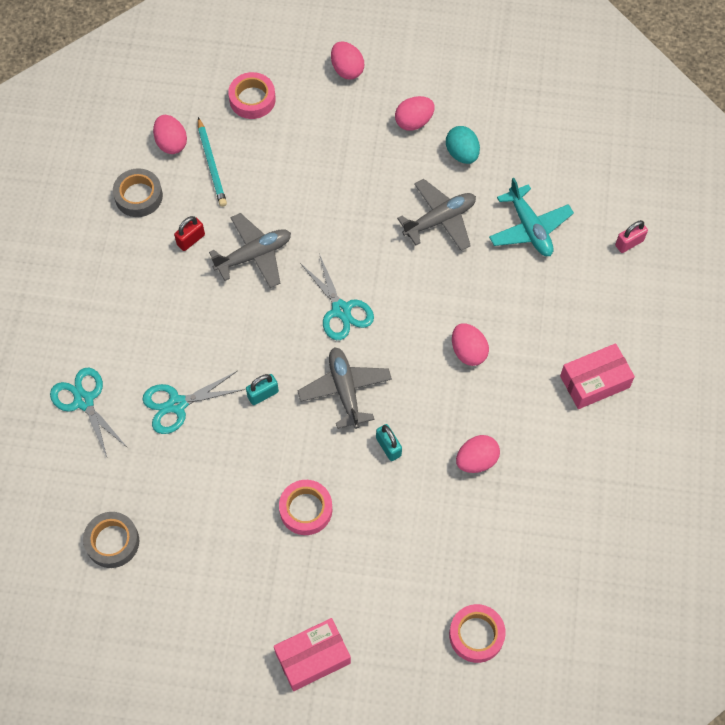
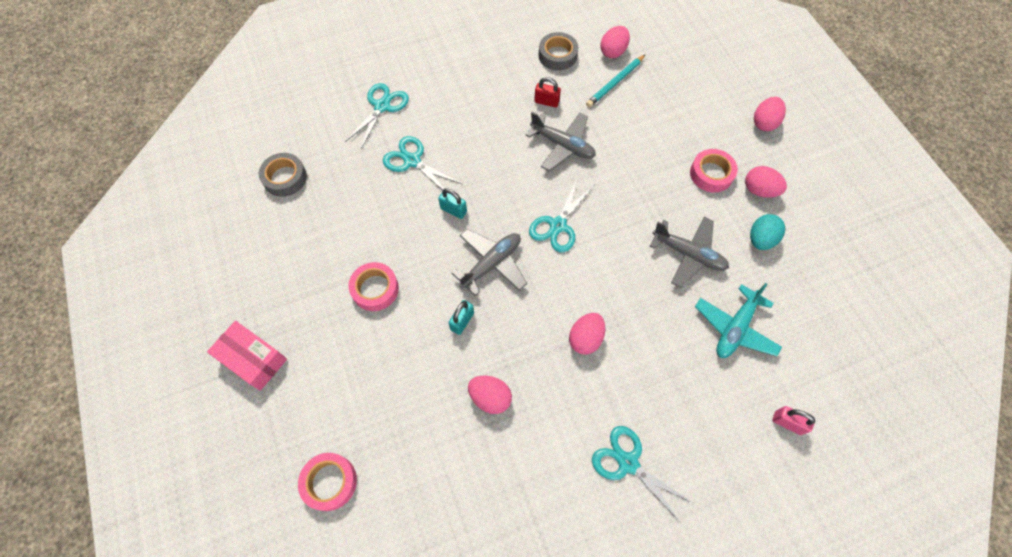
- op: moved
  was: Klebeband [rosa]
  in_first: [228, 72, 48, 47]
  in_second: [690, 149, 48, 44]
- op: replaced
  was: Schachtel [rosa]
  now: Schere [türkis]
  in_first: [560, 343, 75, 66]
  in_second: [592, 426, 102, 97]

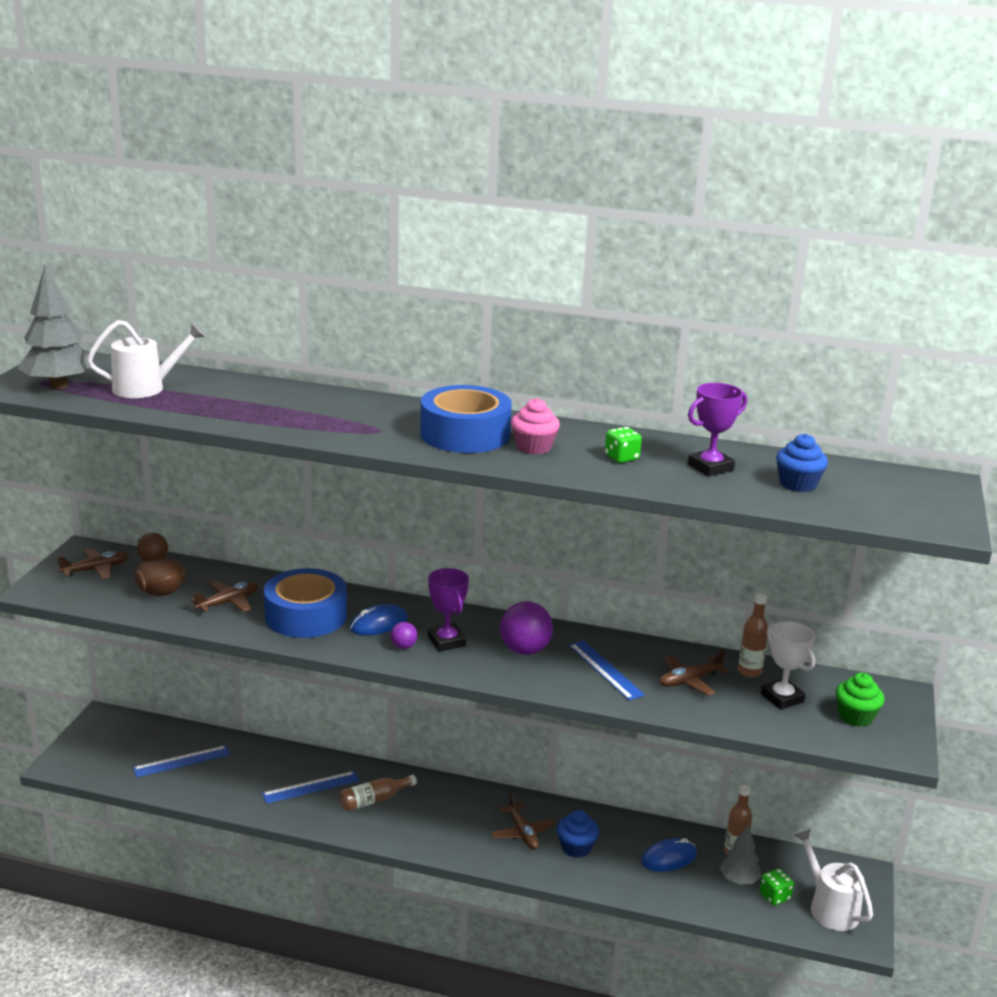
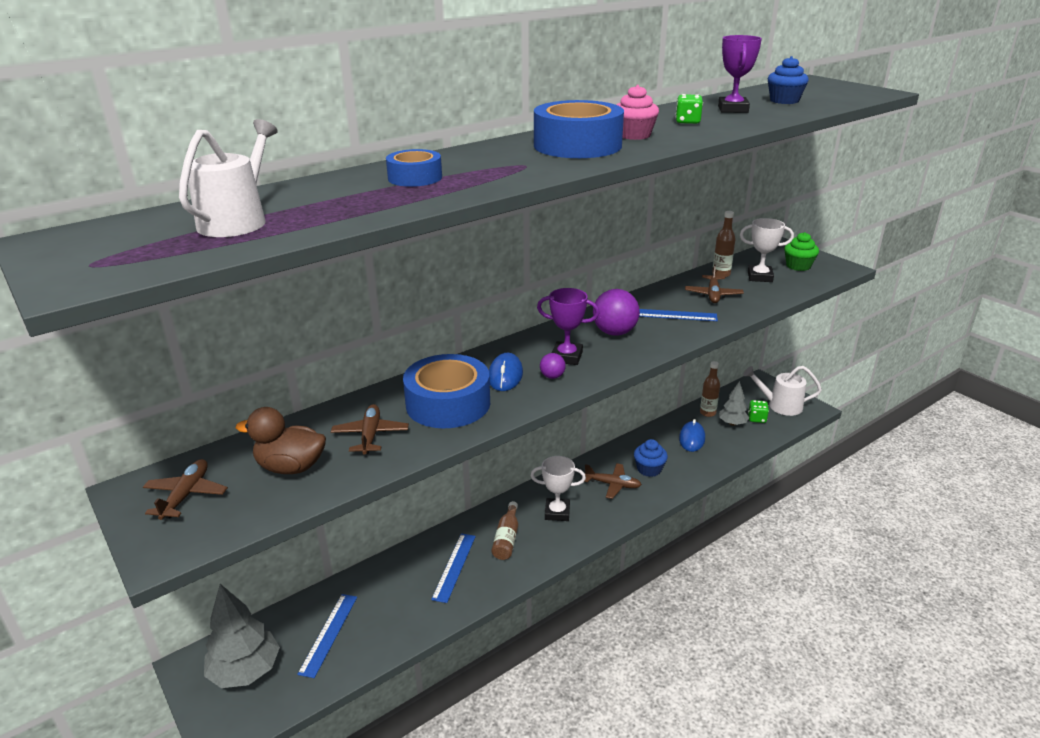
- op: moved
  was: Baum [grau]
  in_first: [18, 264, 77, 125]
  in_second: [204, 584, 76, 104]
- op: added
  now: Klebeband [blau]
  in_second: [386, 149, 56, 38]
- op: added
  now: Pokal [weiß]
  in_second: [531, 456, 55, 65]

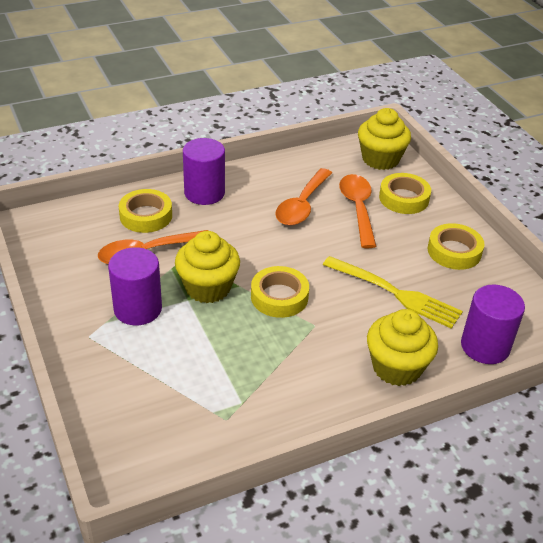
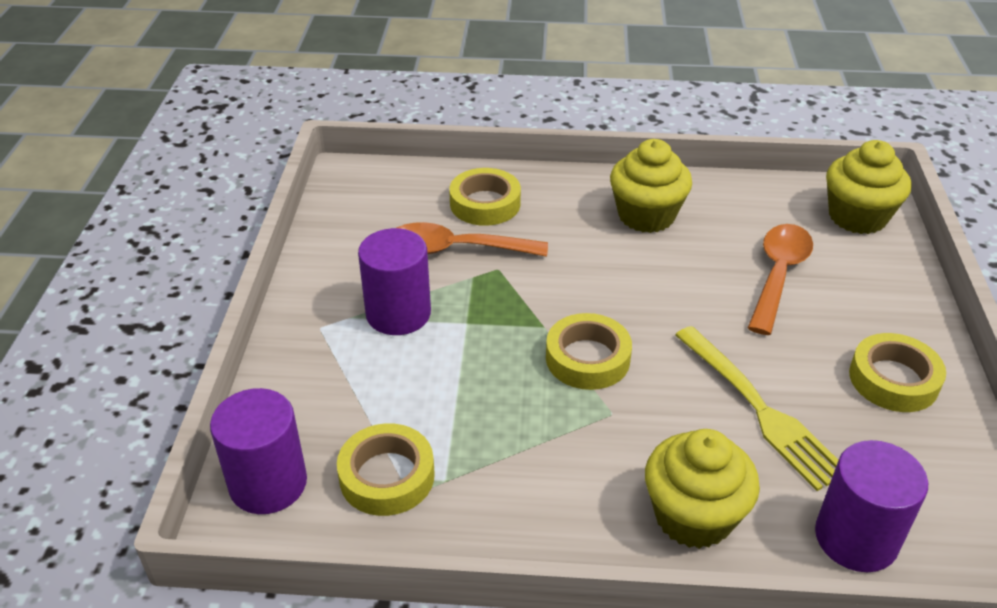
- op: moved
  was: Muffin [gelb]
  in_first: [175, 231, 65, 72]
  in_second: [610, 139, 82, 94]
- op: moved
  was: Vollzylinder [lila]
  in_first: [183, 138, 42, 67]
  in_second: [210, 388, 97, 126]
- op: removed
  was: Löffel [orange]
  in_first: [275, 168, 57, 58]
- op: moved
  was: Klebeband [gelb]
  in_first: [379, 173, 52, 41]
  in_second: [337, 423, 98, 93]

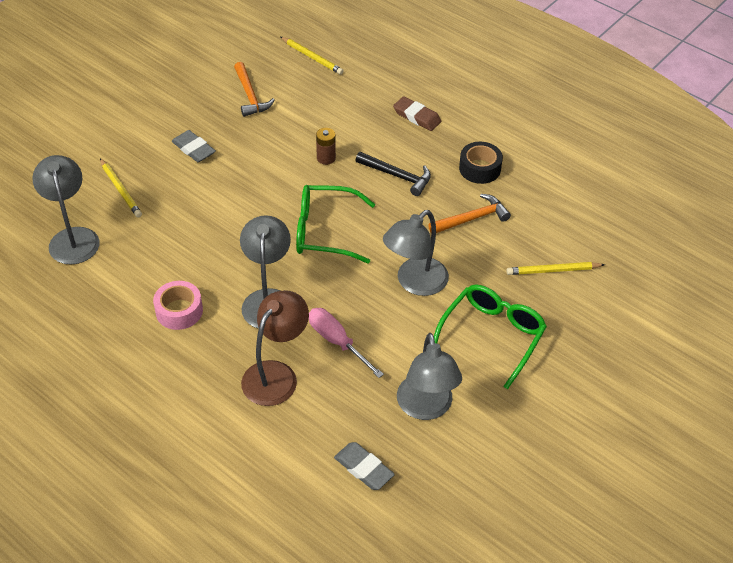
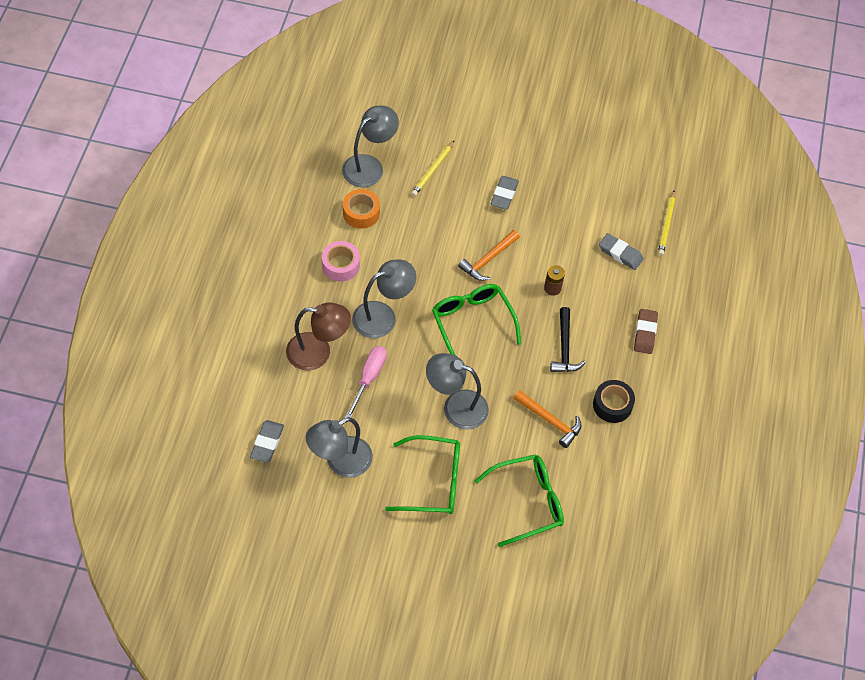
- op: moved
  was: Hammer [orange]
  in_first: [234, 62, 41, 55]
  in_second: [458, 230, 62, 51]
- op: replaced
  was: Bleistift [gelb]
  now: Brille [grün]
  in_first: [506, 262, 99, 13]
  in_second: [475, 454, 89, 93]
- op: added
  now: Klebeband [orange]
  in_second: [343, 189, 37, 40]
- op: added
  now: Radiergummi [grau]
  in_second: [599, 233, 45, 37]

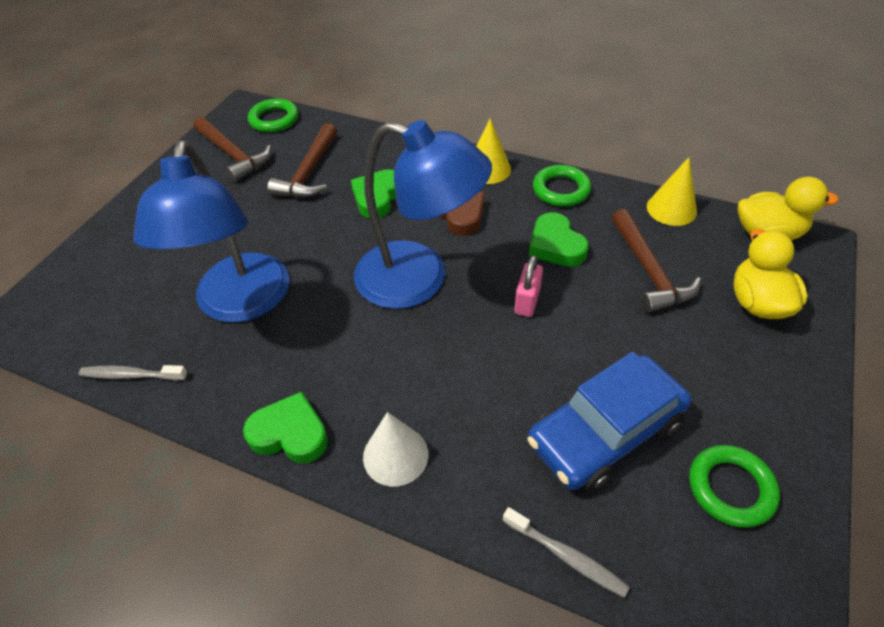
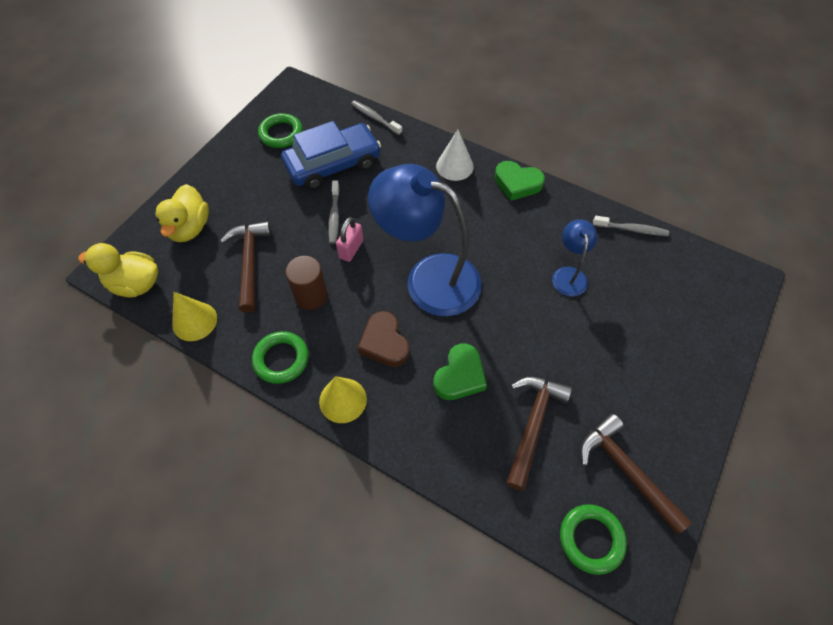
- op: resized
  was: Lampe [blau]
  in_first: [133, 140, 157, 182]
  in_second: [552, 219, 46, 78]
  ratio: 0.48
- op: replaced
  was: Herz [grün]
  now: Vollzylinder [braun]
  in_first: [529, 212, 60, 55]
  in_second: [285, 256, 43, 54]
- op: added
  now: Zahnbürste [grau]
  in_second: [328, 181, 12, 63]

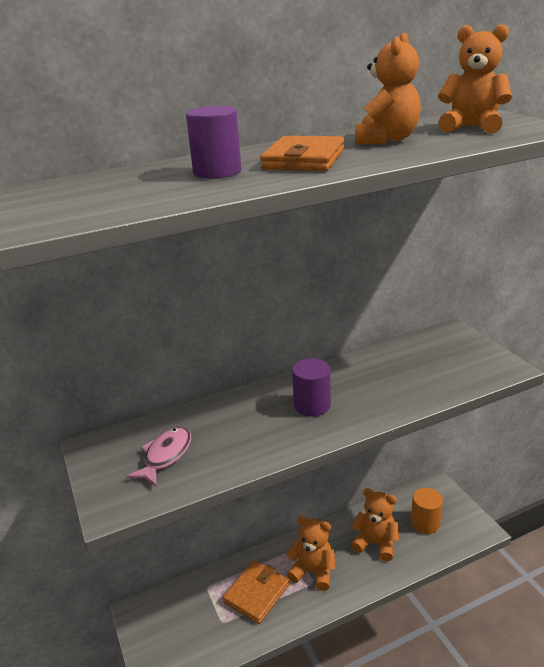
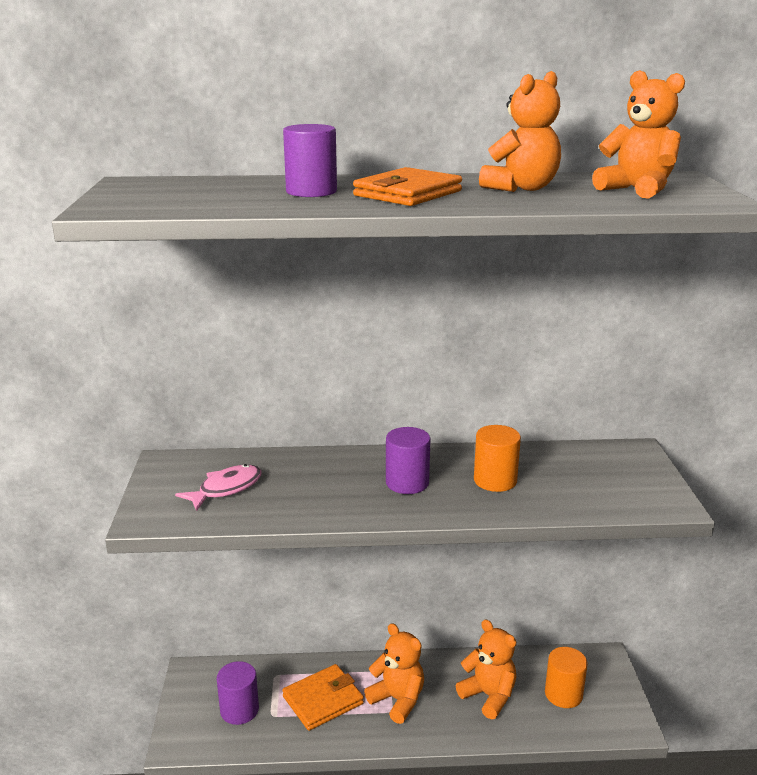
- op: added
  now: Vollzylinder [lila]
  in_second: [217, 661, 42, 64]
- op: added
  now: Vollzylinder [orange]
  in_second: [474, 425, 47, 67]

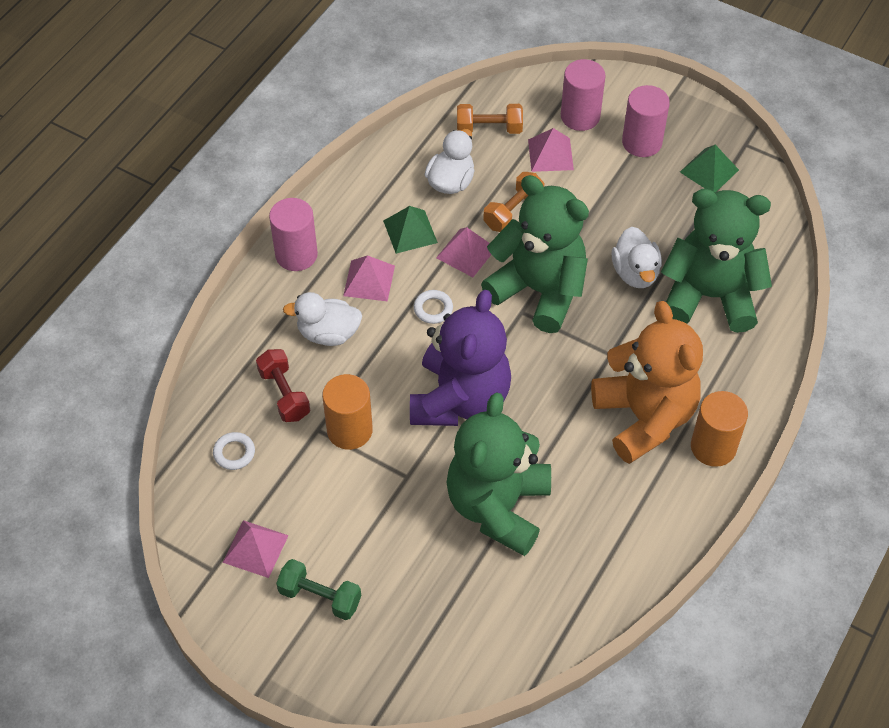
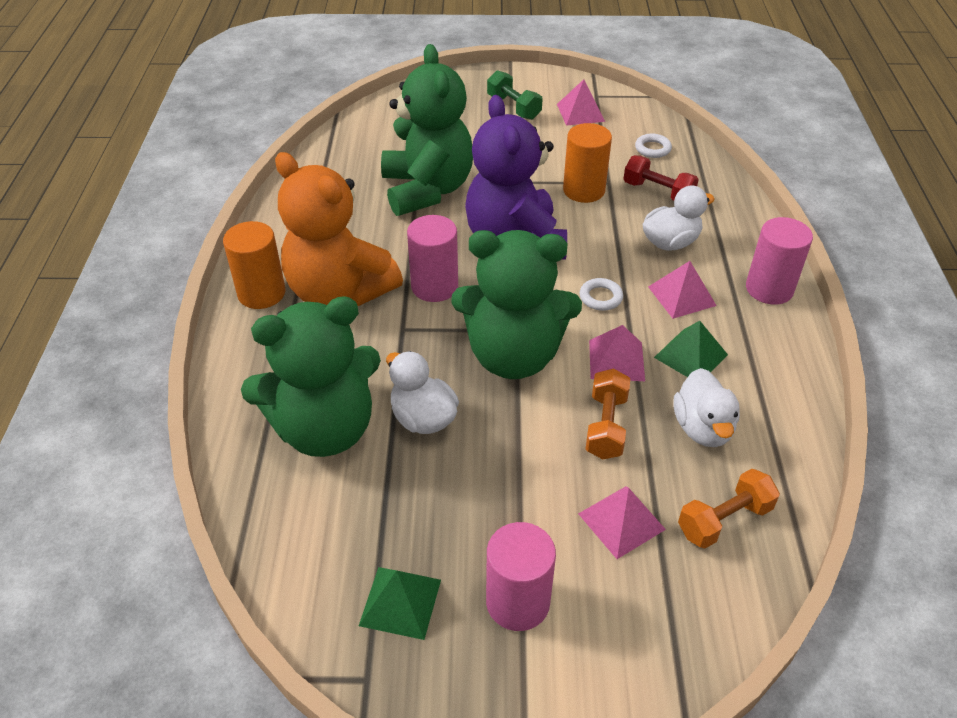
- op: turned
  was: Hantel [grün]
  in_first: [276, 559, 85, 61]
  in_second: [487, 70, 55, 50]
  clockwise: 60
- op: moved
  was: Vollzylinder [rosa]
  in_first: [561, 59, 44, 72]
  in_second: [407, 215, 51, 87]

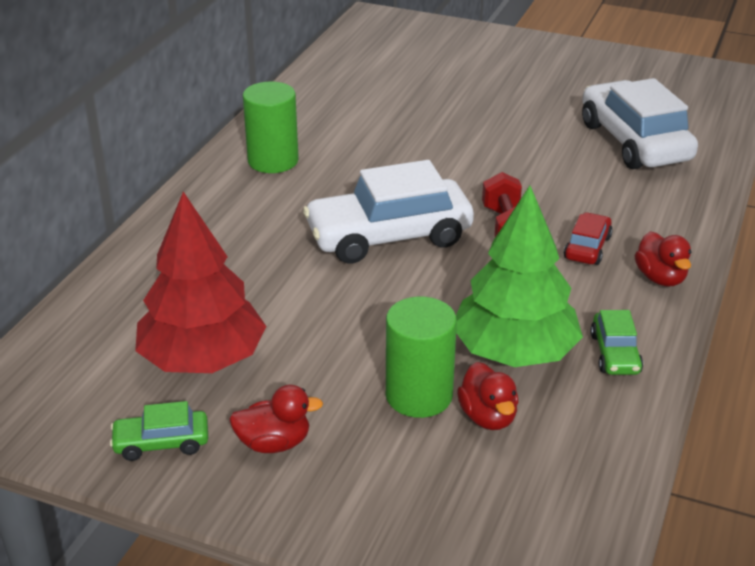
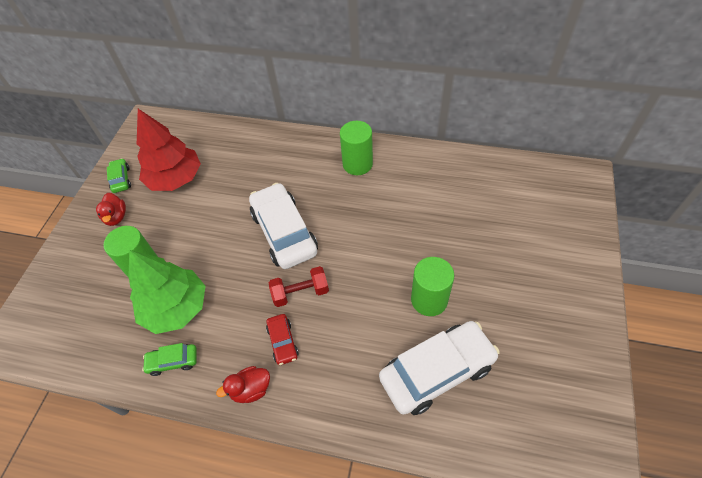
- op: removed
  was: Ente [rot]
  in_first: [457, 362, 62, 68]
- op: turned
  was: Auto [rot]
  in_first: [564, 212, 49, 53]
  in_second: [266, 314, 33, 51]
  clockwise: 60
- op: added
  now: Vollzylinder [grün]
  in_second: [411, 257, 43, 59]

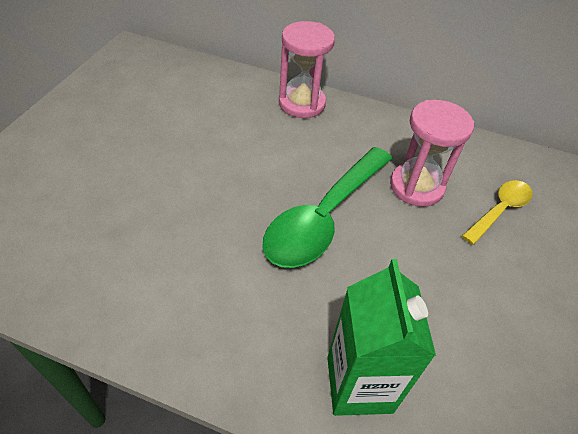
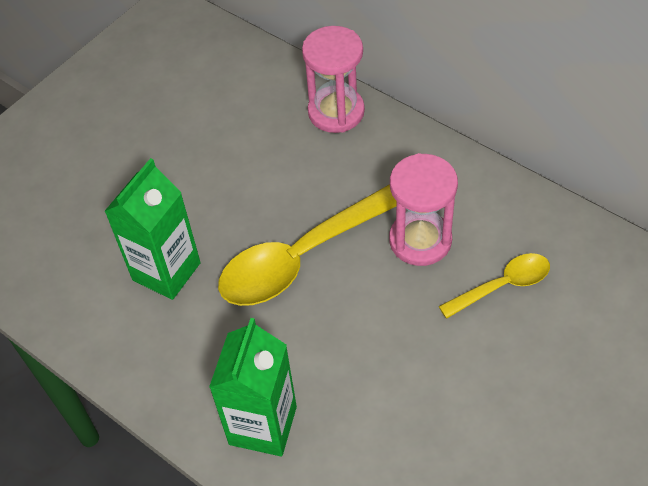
- op: recoloured
  was: Löffel [grün]
  now: Löffel [gelb]
  in_first: [262, 147, 130, 121]
  in_second: [218, 184, 178, 122]
- op: added
  now: Getränkekarton [grün]
  in_second: [104, 158, 97, 142]

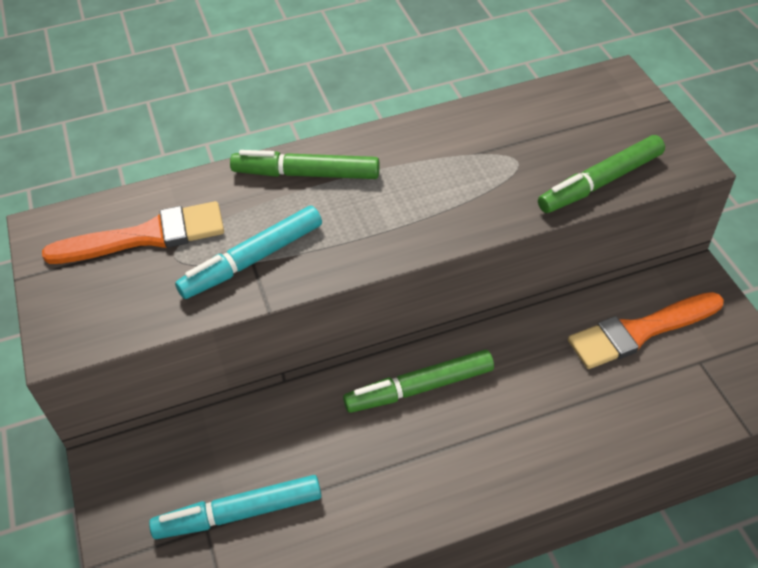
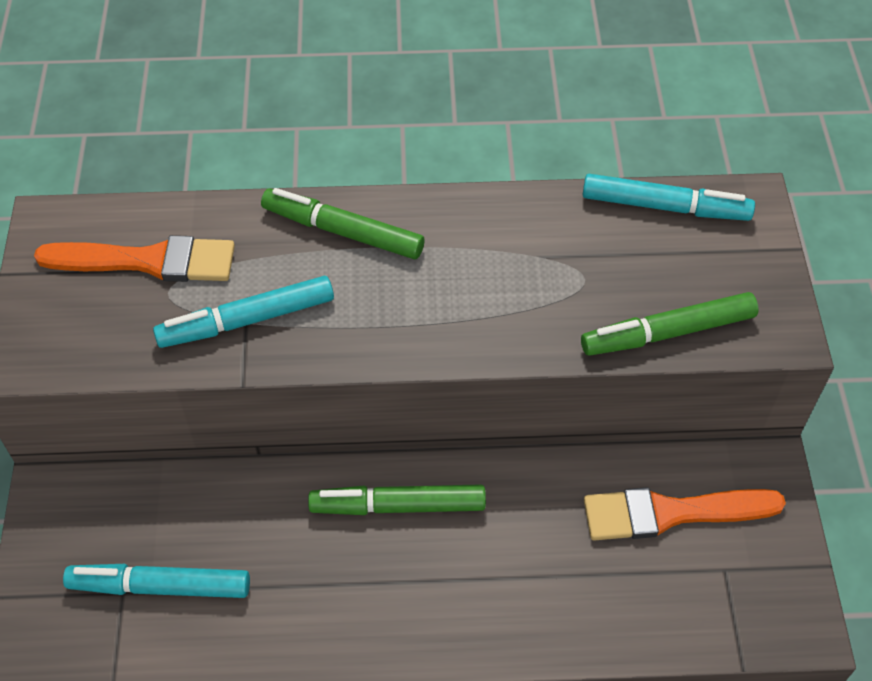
- op: added
  now: Filzstift [türkis]
  in_second: [582, 174, 173, 47]

